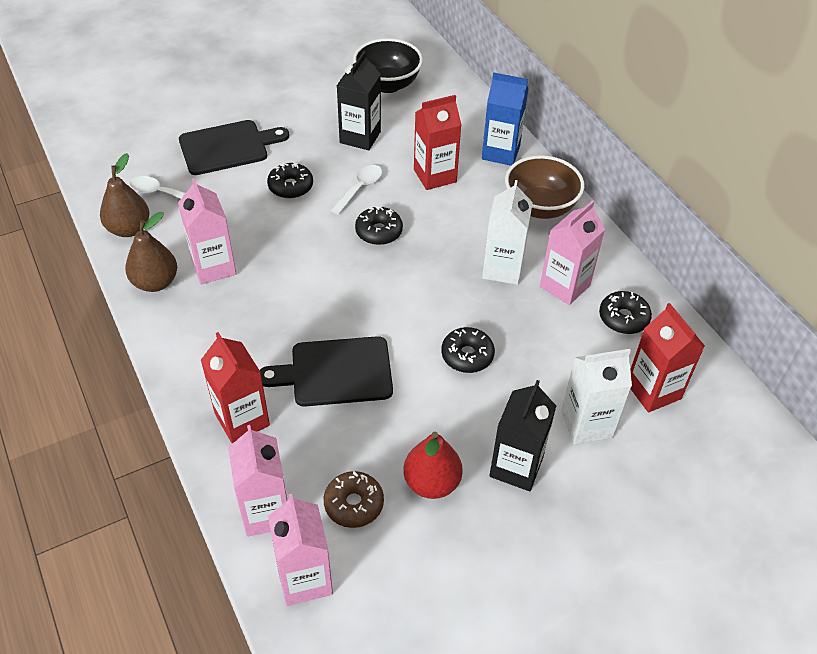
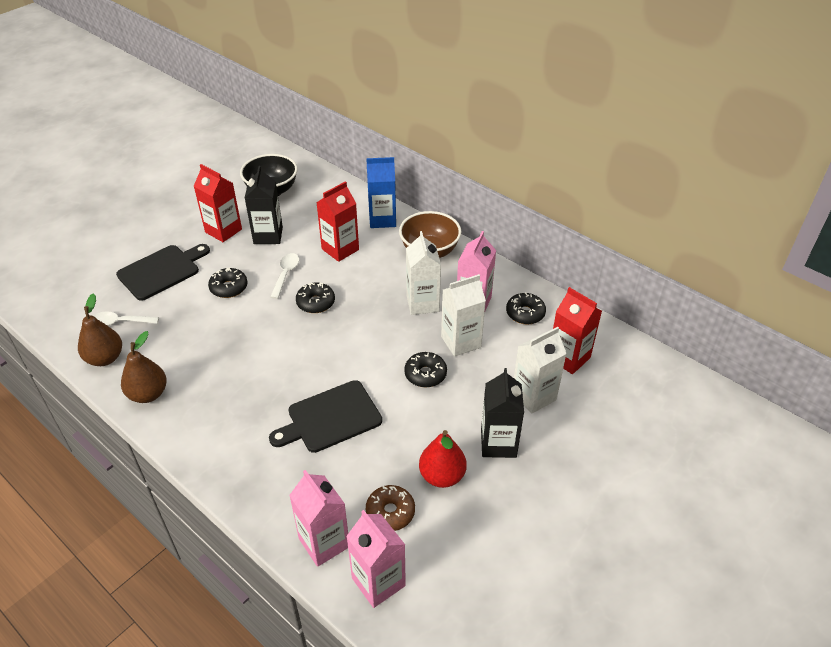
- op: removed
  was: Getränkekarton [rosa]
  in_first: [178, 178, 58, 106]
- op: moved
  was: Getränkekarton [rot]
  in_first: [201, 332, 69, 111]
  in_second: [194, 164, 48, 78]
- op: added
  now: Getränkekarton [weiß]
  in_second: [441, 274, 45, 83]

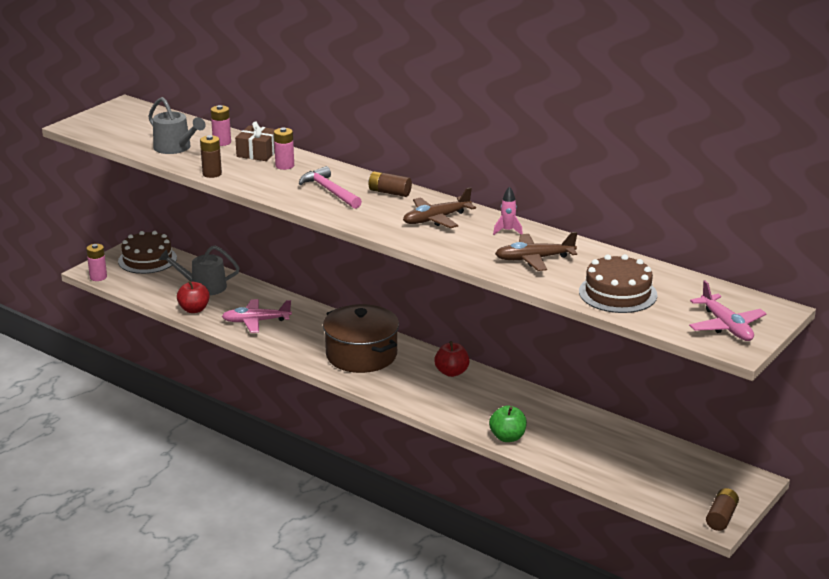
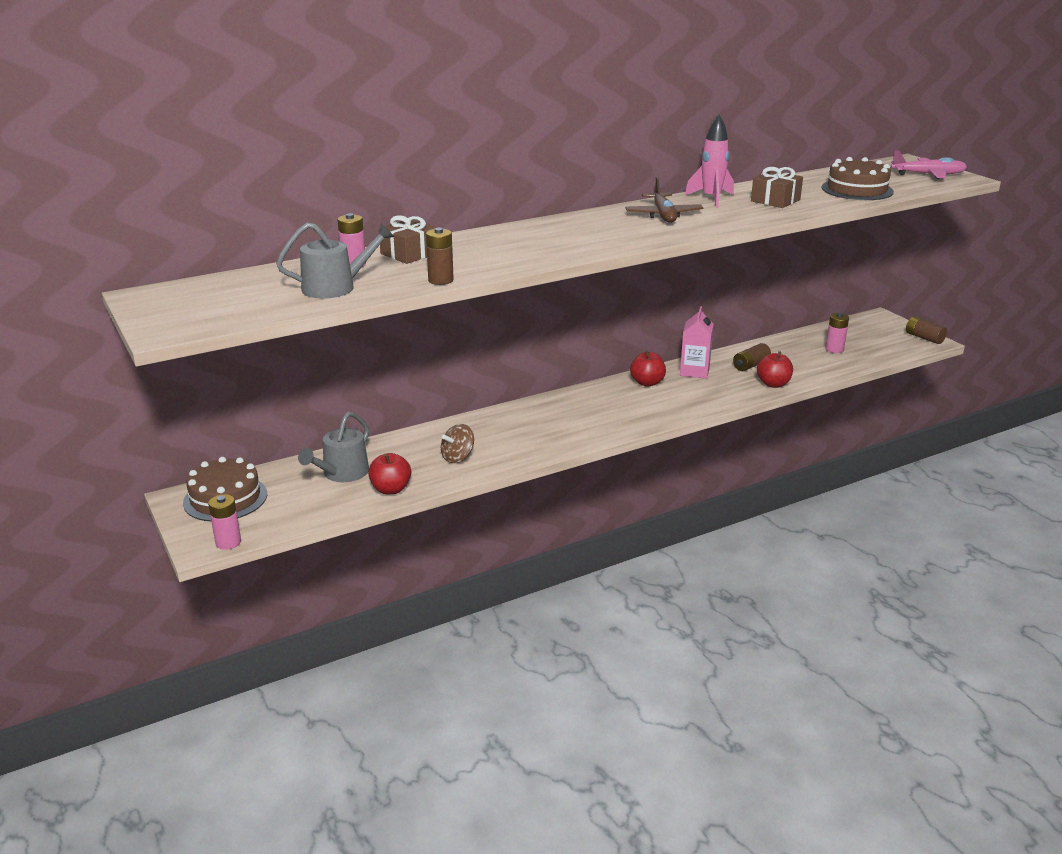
- op: replaced
  was: Flugzeug [rosa]
  now: Kreisel [braun]
  in_first: [222, 299, 70, 34]
  in_second: [441, 424, 33, 39]
- op: moved
  was: Batterie [rosa]
  in_first: [274, 127, 20, 43]
  in_second: [825, 313, 24, 40]
- op: removed
  was: Hammer [rosa]
  in_first: [299, 166, 63, 43]
- op: removed
  was: Kochtopf [braun]
  in_first: [323, 304, 76, 69]
- op: moved
  was: Batterie [braun]
  in_first: [369, 171, 43, 26]
  in_second: [733, 343, 38, 28]
- op: recoloured
  was: Apfel [grün]
  now: Apfel [rot]
  in_first: [489, 406, 38, 36]
  in_second: [757, 351, 36, 37]
- op: resized
  was: Rakete [rosa]
  in_first: [493, 186, 30, 49]
  in_second: [685, 115, 49, 93]
  ratio: 1.7
- op: replaced
  was: Flugzeug [braun]
  now: Geschenk [braun]
  in_first: [495, 232, 82, 39]
  in_second: [751, 167, 52, 41]
- op: added
  now: Getränkekarton [rosa]
  in_second: [680, 306, 34, 73]

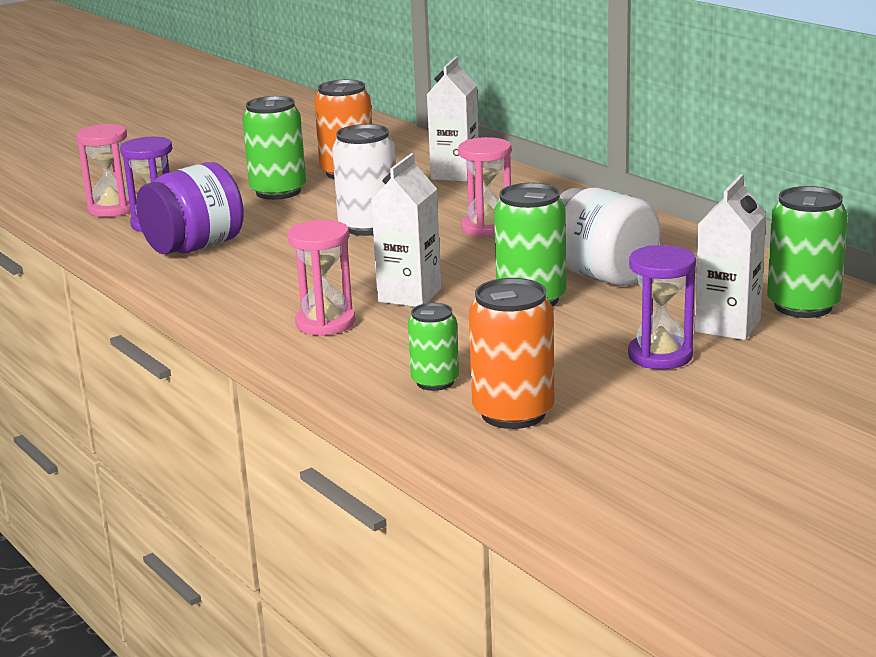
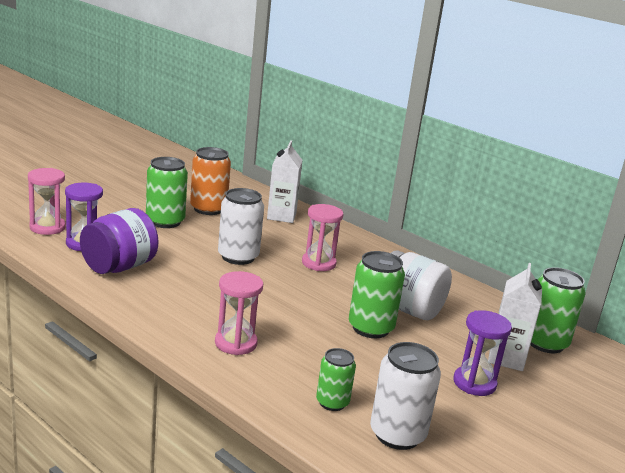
- op: removed
  was: Getränkekarton [weiß]
  in_first: [371, 153, 70, 154]
- op: recoloured
  was: Dose [orange]
  now: Dose [weiß]
  in_first: [469, 278, 85, 151]
  in_second: [370, 342, 71, 108]

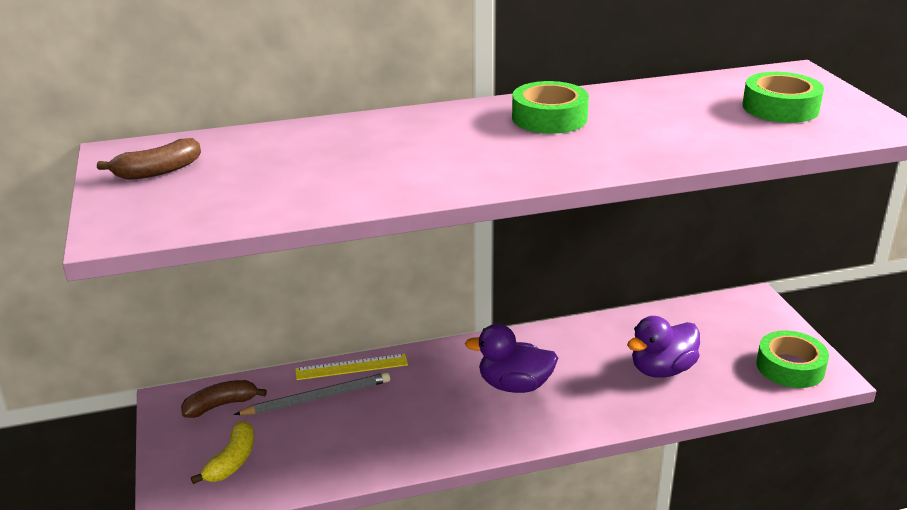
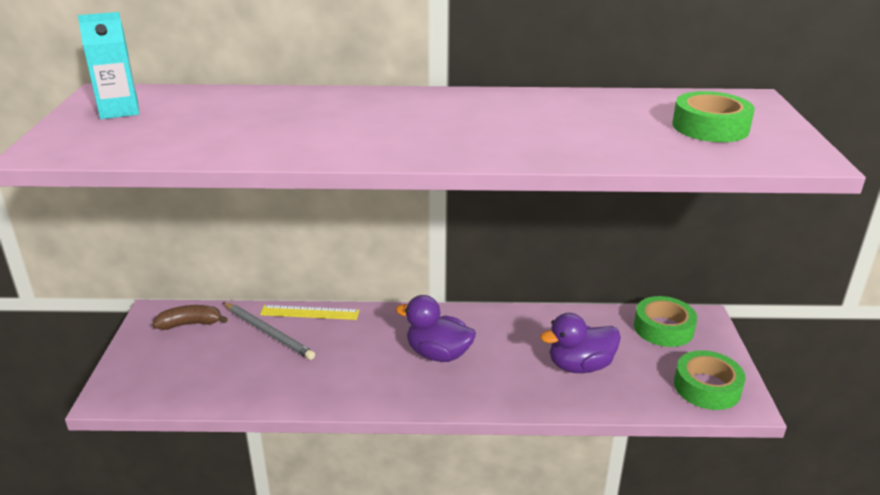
- op: replaced
  was: Banane [braun]
  now: Getränkekarton [türkis]
  in_first: [97, 138, 104, 42]
  in_second: [78, 12, 61, 107]
- op: removed
  was: Banane [gelb]
  in_first: [191, 421, 63, 63]
- op: turned
  was: Bleistift [grau]
  in_first: [234, 372, 156, 43]
  in_second: [223, 302, 92, 58]
  clockwise: 45
- op: moved
  was: Klebeband [grün]
  in_first: [512, 81, 77, 53]
  in_second: [634, 296, 63, 51]

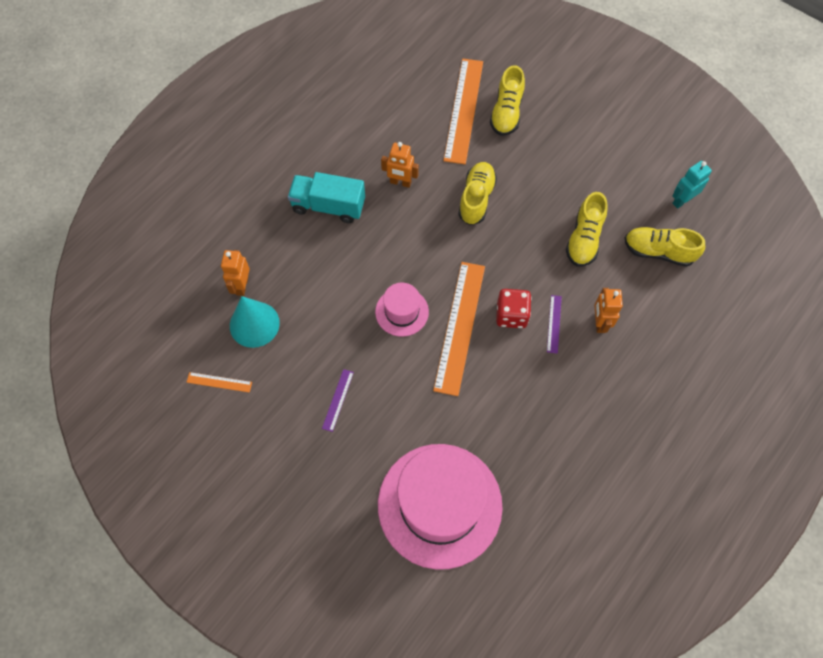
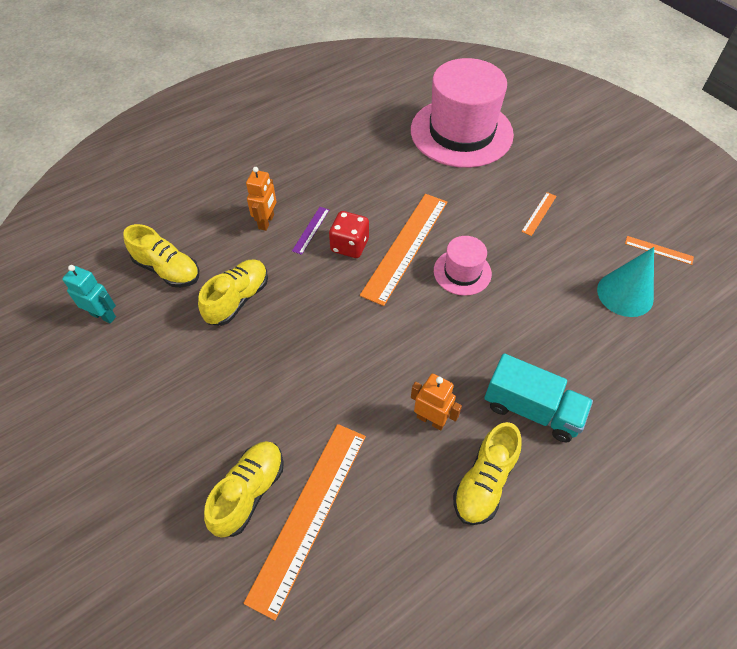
- op: removed
  was: Roboter [orange]
  in_first: [221, 250, 29, 46]
- op: recoloured
  was: Lineal [lila]
  now: Lineal [orange]
  in_first: [322, 369, 32, 63]
  in_second: [521, 192, 36, 44]
- op: moved
  was: Schuh [gelb]
  in_first: [458, 162, 39, 63]
  in_second: [453, 422, 69, 103]
- op: turned
  was: Roboter [türkis]
  in_first: [672, 161, 40, 48]
  in_second: [62, 265, 54, 58]
  clockwise: -135

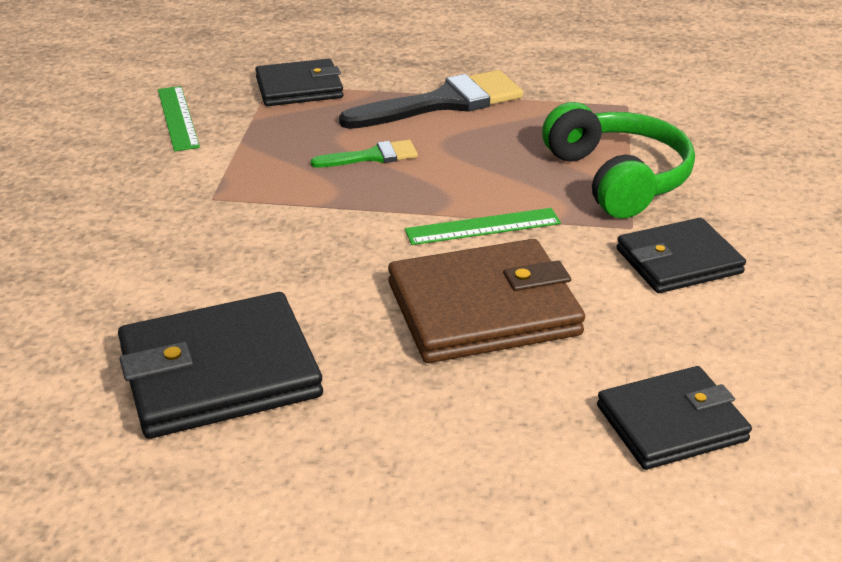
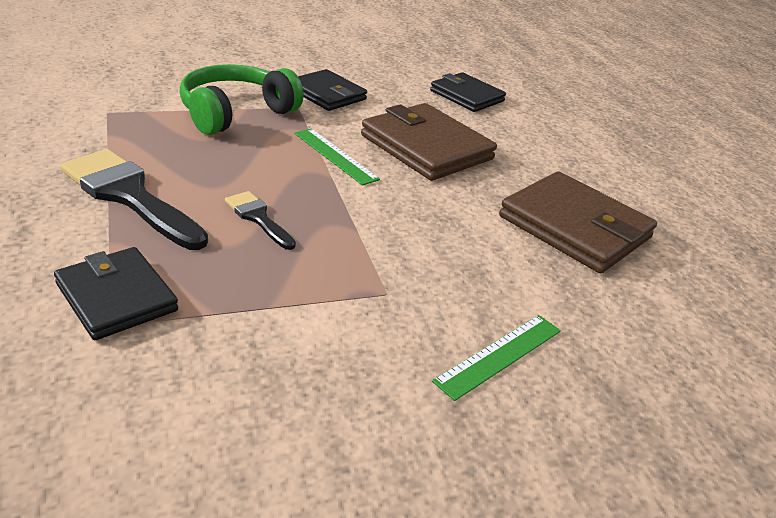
- op: recoloured
  was: Geldbörse [schwarz]
  now: Geldbörse [braun]
  in_first: [118, 292, 205, 147]
  in_second: [499, 171, 158, 102]
- op: moved
  was: Lineal [grün]
  in_first: [158, 86, 42, 65]
  in_second: [432, 315, 129, 86]
- op: recoloured
  was: Pinsel [grün]
  now: Pinsel [schwarz]
  in_first: [311, 140, 107, 27]
  in_second: [225, 191, 71, 59]

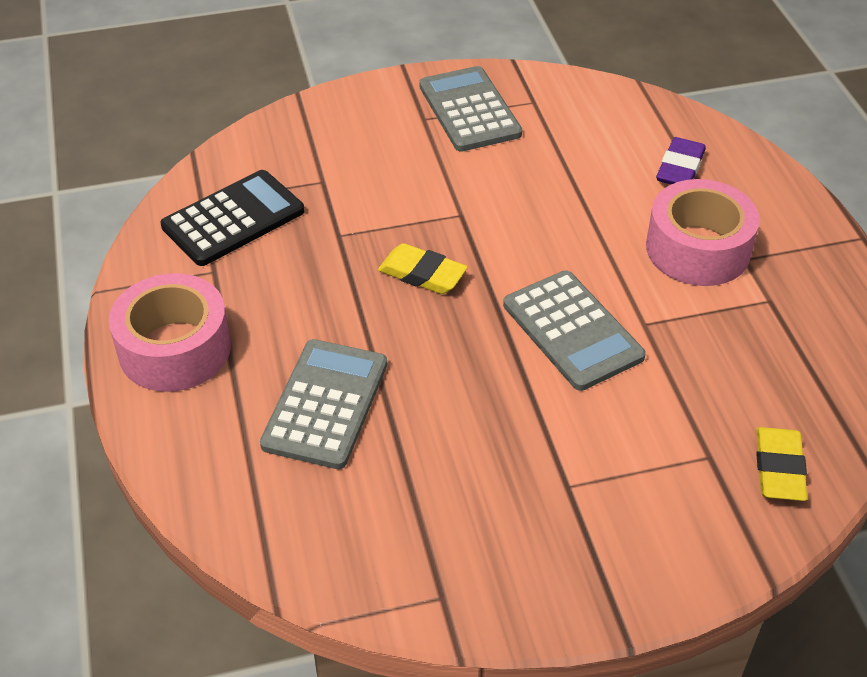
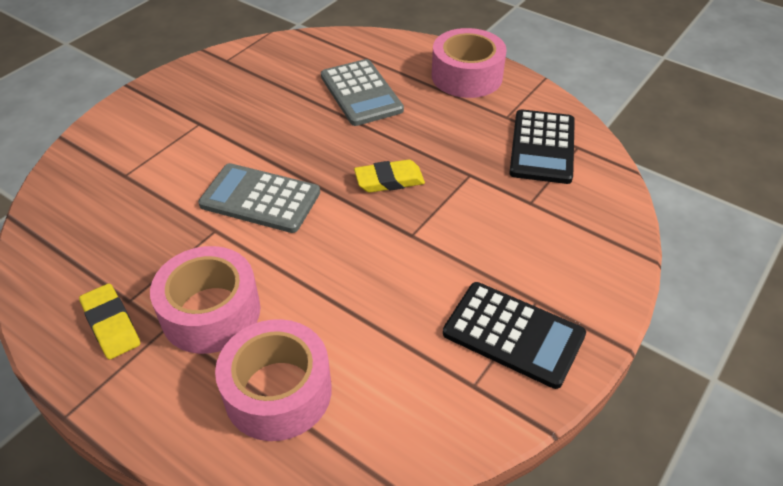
- op: recoloured
  was: Taschenrechner [grau]
  now: Taschenrechner [schwarz]
  in_first: [419, 66, 103, 86]
  in_second: [443, 282, 143, 107]
- op: replaced
  was: Radiergummi [lila]
  now: Klebeband [rosa]
  in_first: [656, 137, 50, 47]
  in_second: [215, 319, 117, 122]
- op: moved
  was: Radiergummi [gelb]
  in_first: [756, 427, 52, 74]
  in_second: [79, 284, 61, 75]

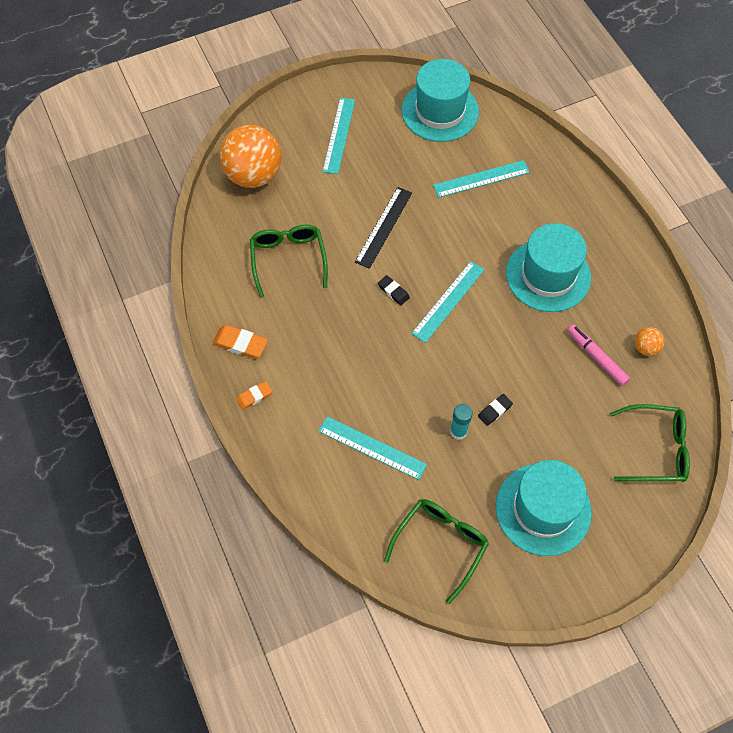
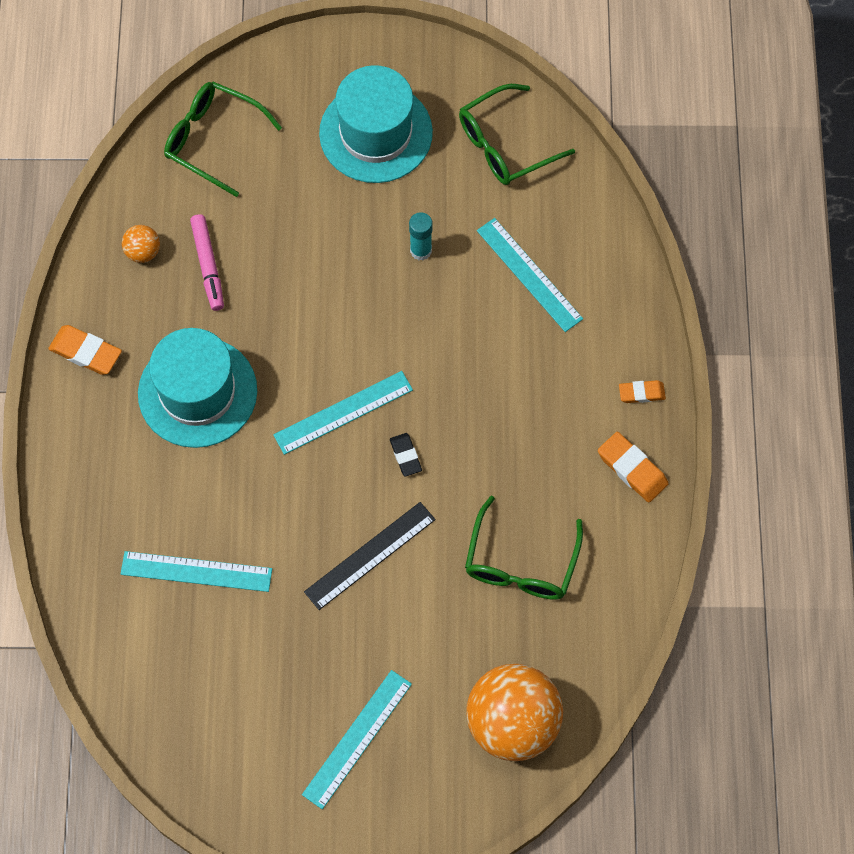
- op: removed
  was: Hut [türkis]
  in_first: [402, 59, 77, 83]
- op: removed
  was: Radiergummi [schwarz]
  in_first: [478, 394, 35, 32]
- op: added
  now: Radiergummi [orange]
  in_second: [48, 325, 74, 50]

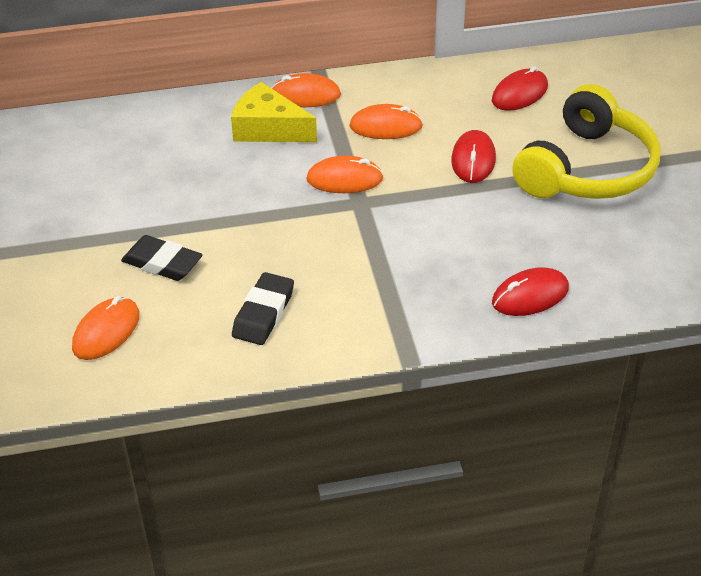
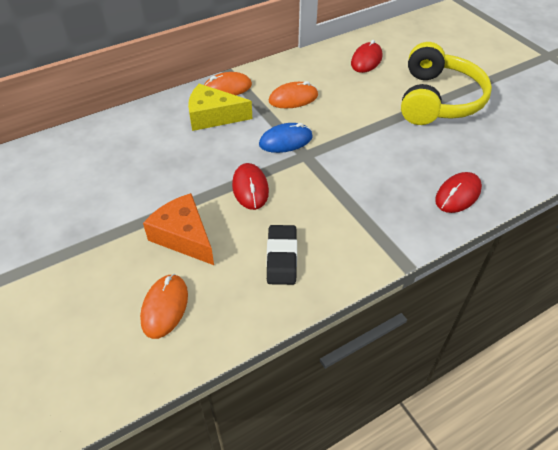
- op: replaced
  was: Radiergummi [schwarz]
  now: Käse [orange]
  in_first: [121, 235, 81, 46]
  in_second: [143, 193, 71, 72]
- op: recoloured
  was: Computermaus [orange]
  now: Computermaus [blau]
  in_first: [306, 156, 78, 37]
  in_second: [259, 123, 54, 30]
- op: moved
  was: Computermaus [rot]
  in_first: [451, 130, 45, 53]
  in_second: [232, 163, 37, 47]

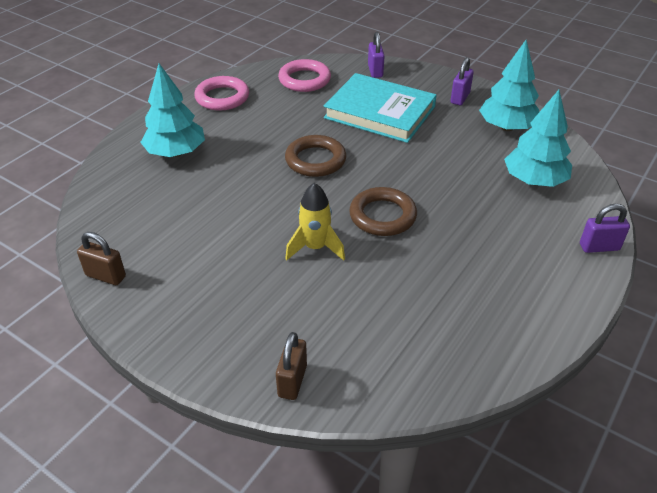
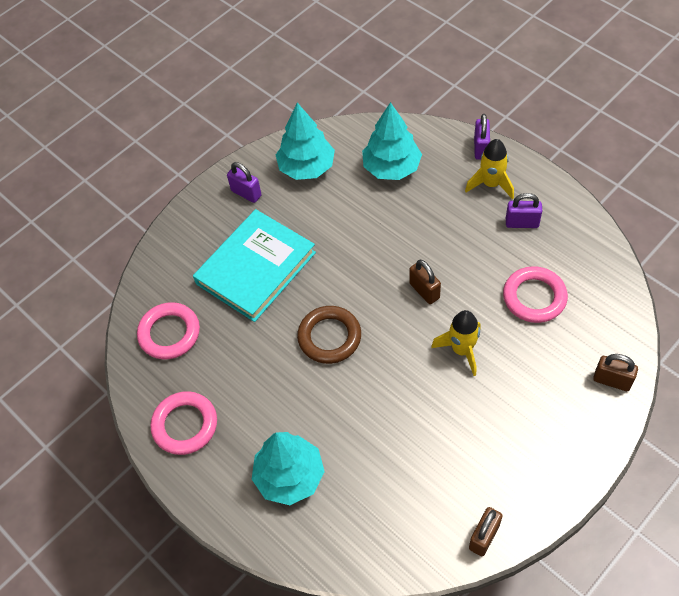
- op: replaced
  was: Ring [braun]
  now: Vorhängeschloss [braun]
  in_first: [349, 187, 68, 49]
  in_second: [409, 260, 32, 44]
- op: moved
  was: Vorhängeschloss [lila]
  in_first: [368, 32, 17, 46]
  in_second: [506, 193, 36, 35]
- op: added
  now: Rakete [gelb]
  in_second: [465, 139, 49, 61]
- op: added
  now: Ring [rosa]
  in_second: [503, 266, 65, 57]

